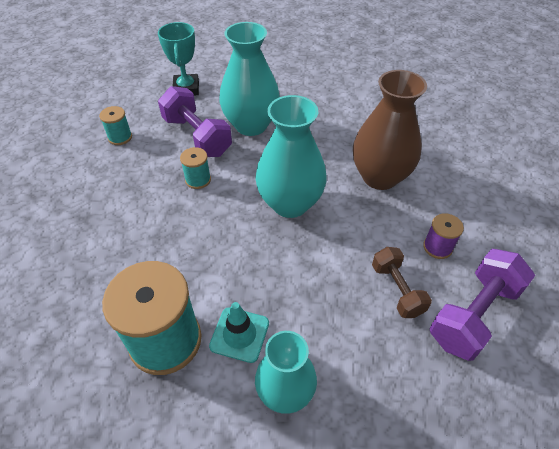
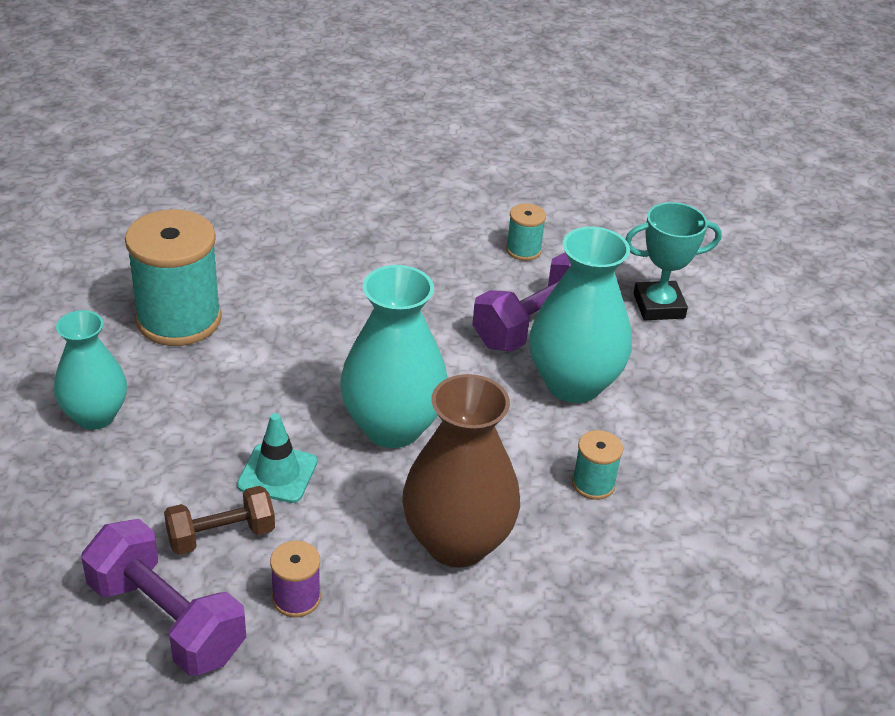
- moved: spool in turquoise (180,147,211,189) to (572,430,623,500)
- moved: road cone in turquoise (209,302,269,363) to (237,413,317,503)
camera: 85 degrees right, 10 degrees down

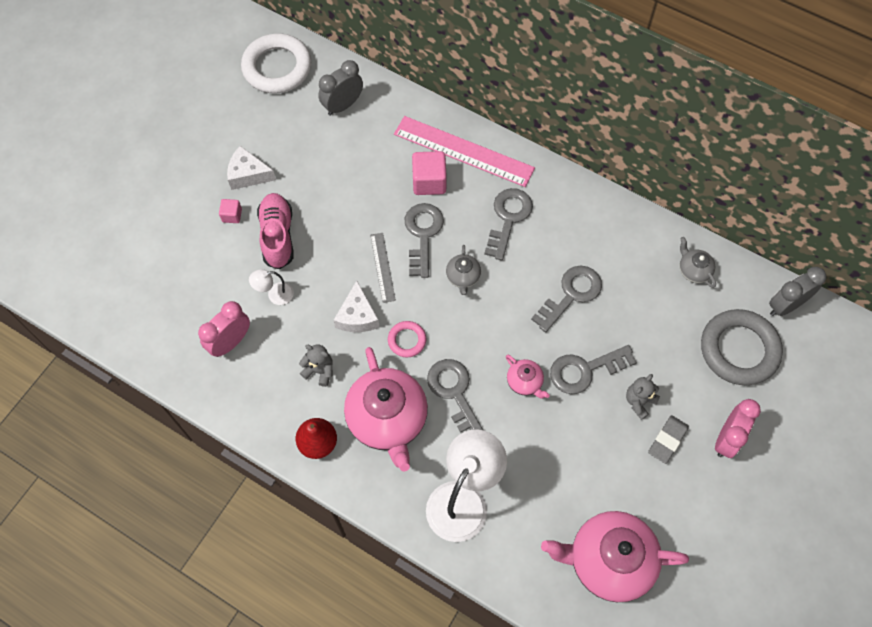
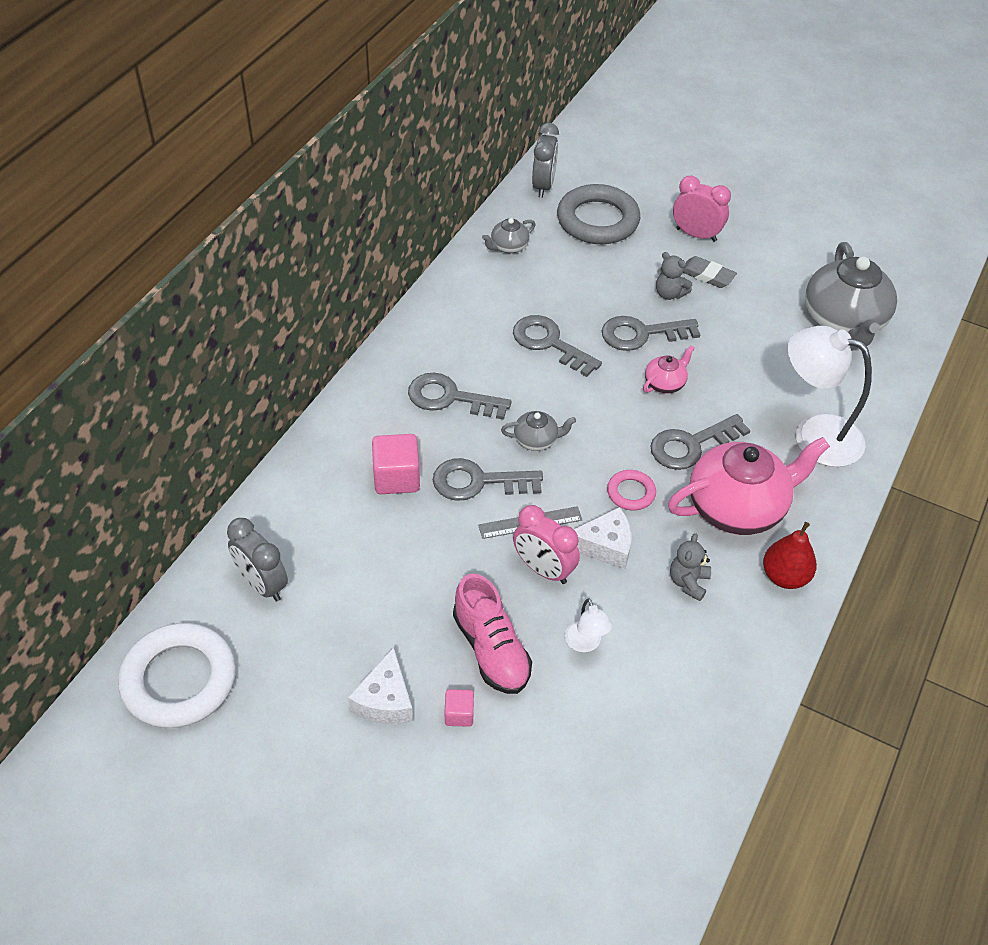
- removed: straightedge in rose-pink (394,116,535,187)
- turned: shoe in rose-pink (257,193,294,269) = (453,574,532,694) 105 degrees counterclockwise
- turned: clock in ash-grey (769,267,826,316) = (532,123,559,198) 135 degrees counterclockwise
- moved: clock in rose-pink (198,301,250,357) to (513,505,580,584)
- turned: door key in ash-grey (550,345,637,394) = (602,316,701,351) 105 degrees clockwise
- recoloured: tea pot in rose-pink (541,511,689,602) to tea pot in ash-grey (805,242,897,346)
camera: 95 degrees left, 15 degrees down

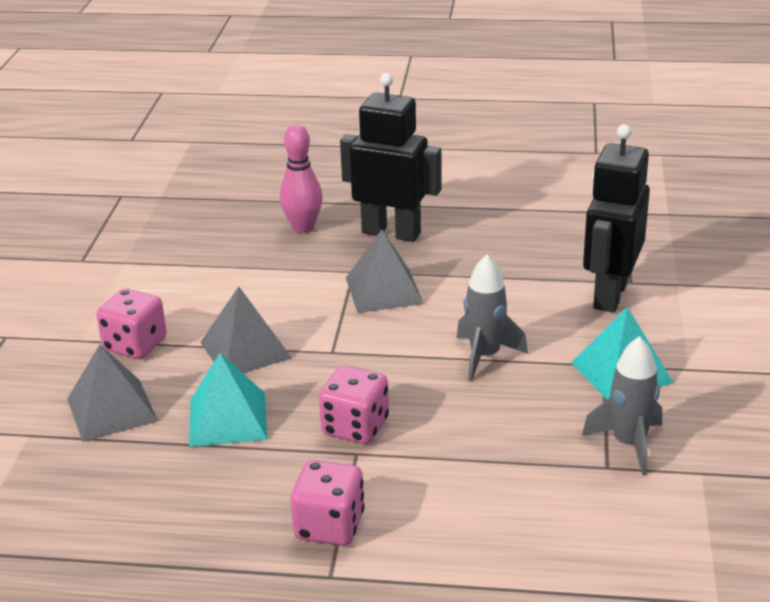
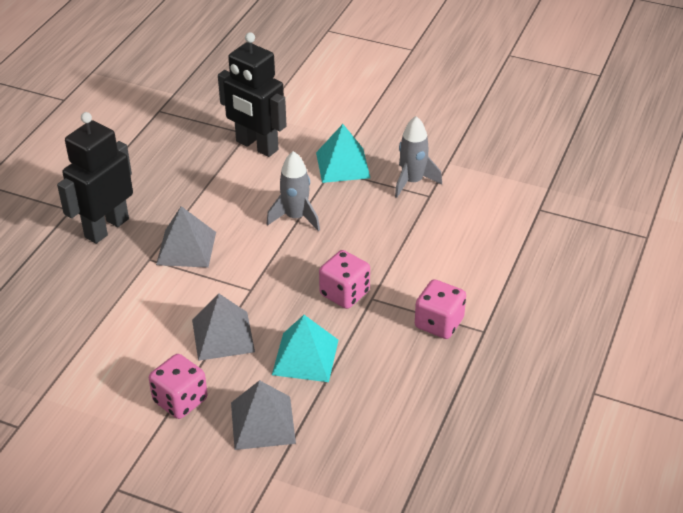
- removed: skittle in rose-pink (280,124,323,233)
camera: 75 degrees left, 10 degrees up

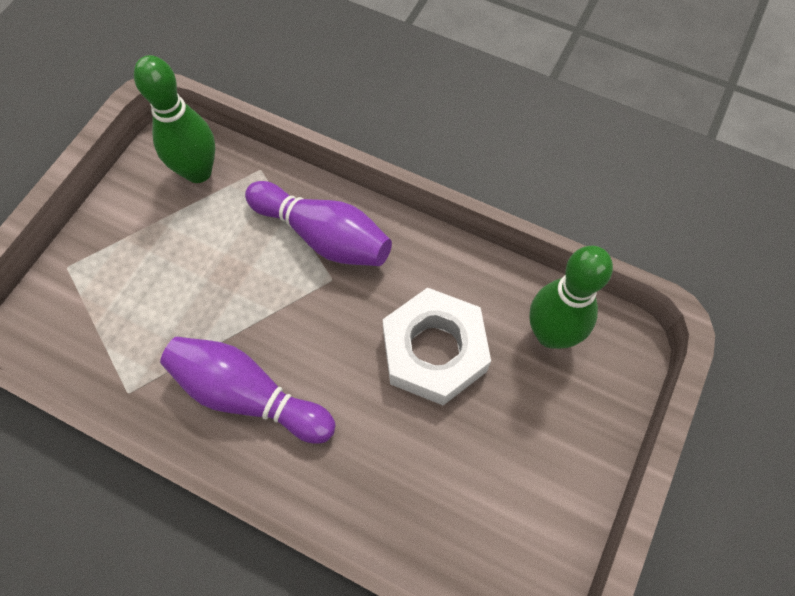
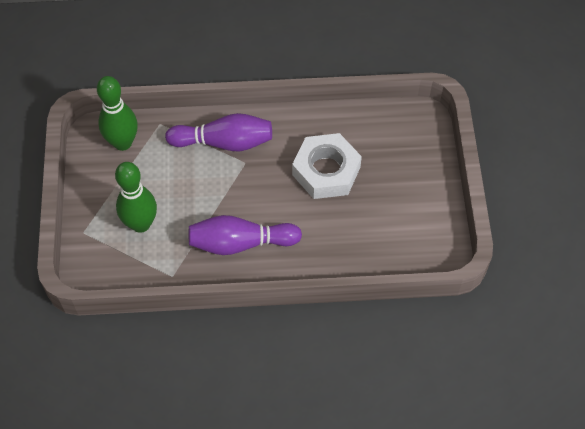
- moved: skittle in emerald (529,246,613,349) to (115,162,157,233)
camera: 30 degrees left, 5 degrees down

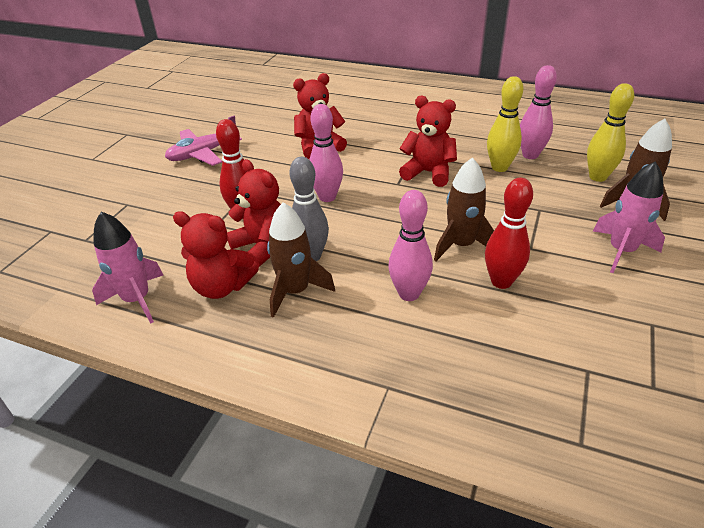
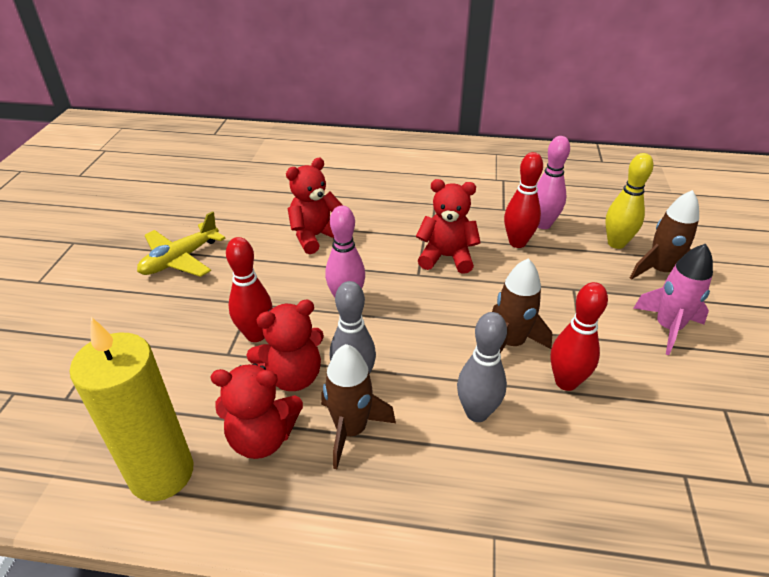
- recoloured: skittle in golden (487,76,523,172) to skittle in scarlet (504,152,543,248)
- recoloured: aeroplane in rose-pink (165,116,242,166) to aeroplane in golden (137,211,226,277)
- turned: teddy bear in scarlet (227,159,281,267) = (247,300,324,391) 120 degrees clockwise
- recoloured: skittle in rose-pink (389,190,433,301) to skittle in ash-grey (457,312,507,422)
- replaced: rocket in rose-pink (92,212,163,324) to pillar candle in golden (70,317,193,501)
camera: 15 degrees left, 0 degrees up

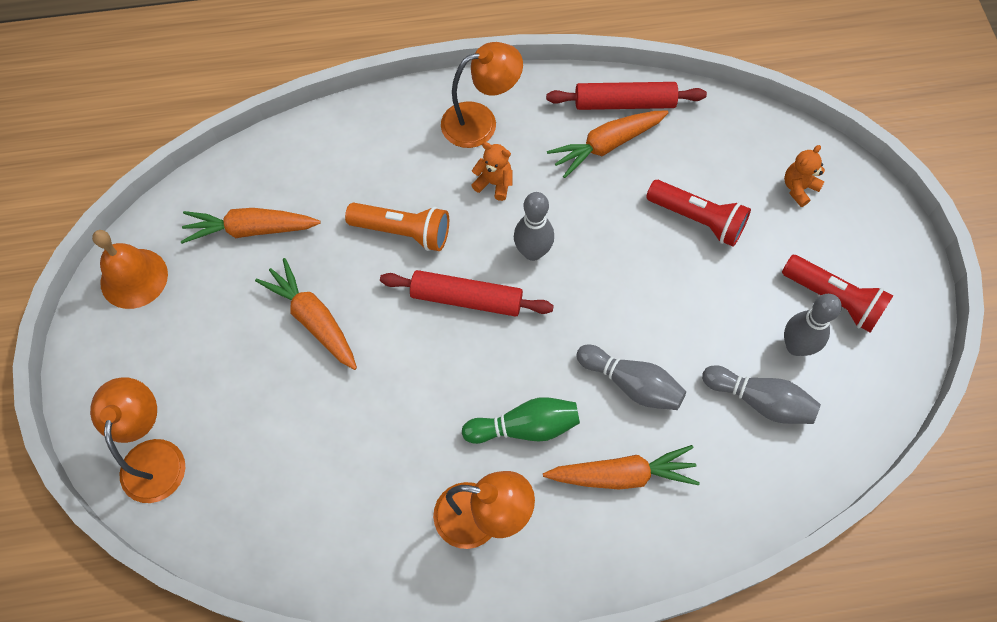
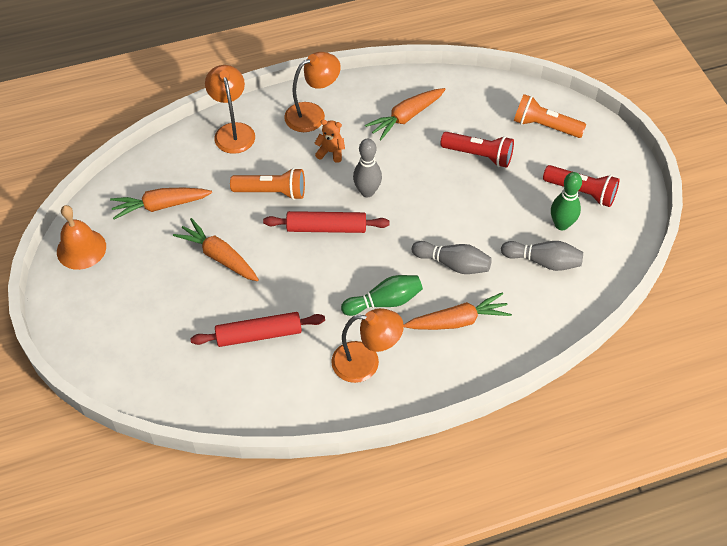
- moved: rolling pin in scarlet (546,82,707,110) to (190,312,325,347)
- replaced: teddy bear in orange-coloured (784,145,825,207) to flashlight in orange-coloured (514,94,586,138)
- recoloured: skittle in ash-grey (784,294,842,356) to skittle in emerald (551,172,582,230)
- moved: lamp in orange-coloured (90,377,185,503) to (205,65,255,154)
camera: 10 degrees left, 10 degrees down

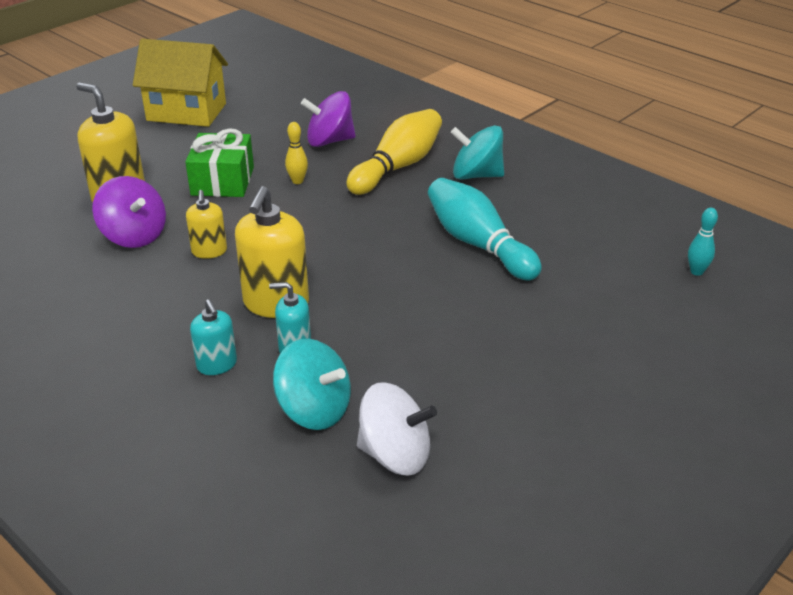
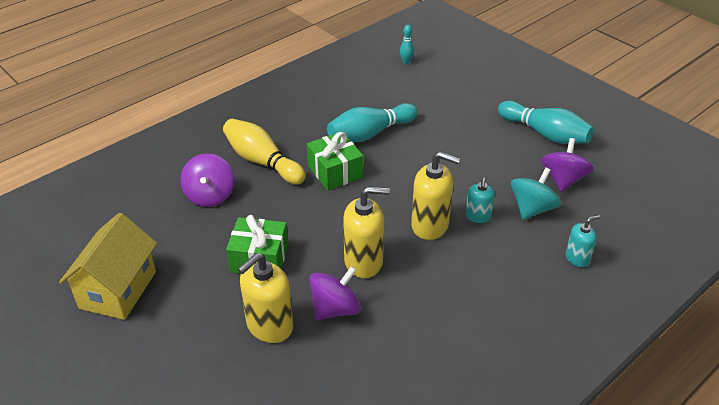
- removed: skittle in golden (285,122,308,184)
- removed: spinning top in turquoise (450,125,504,180)
- resized: pump bottle in golden (186,190,227,259) = (343,186,390,278) x1.76
- moved: pump bottle in turquoise (190,299,237,375) to (566,215,600,267)
- recoloured: spinning top in pure white (357,383,437,476) to spinning top in royal purple (541,138,594,192)
- added: skittle in turquoise (498,101,594,144)
- added: present in emerald (307,132,363,191)
camera: 85 degrees left, 5 degrees up

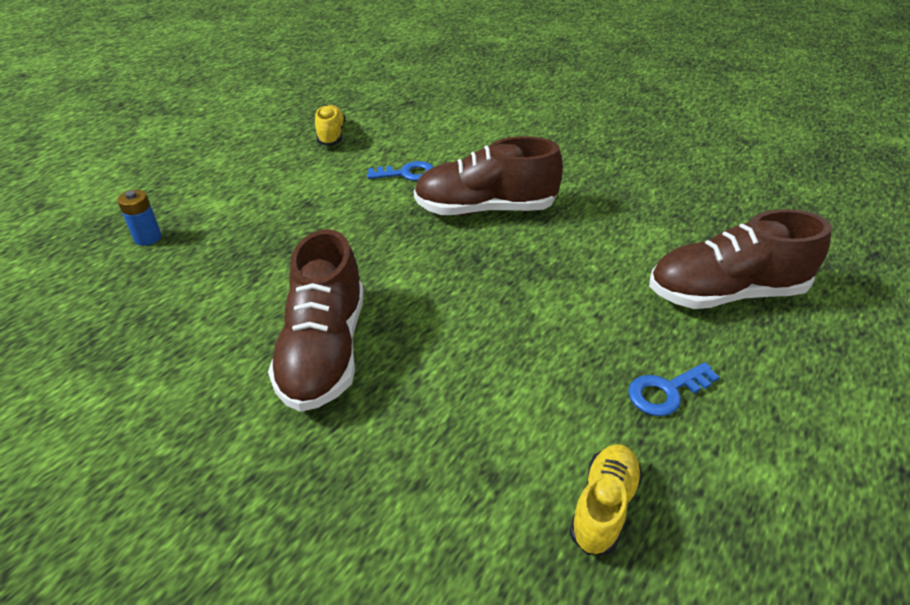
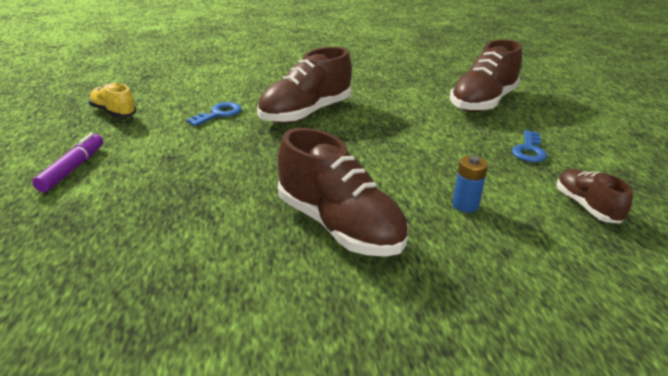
- moved: battery in cobalt (117,190,162,246) to (452,156,488,212)
- recoloured: shoe in golden (569,444,643,555) to shoe in dark brown (557,169,633,223)
- added: marker pen in royal purple (32,133,103,192)
camera: 45 degrees left, 10 degrees down

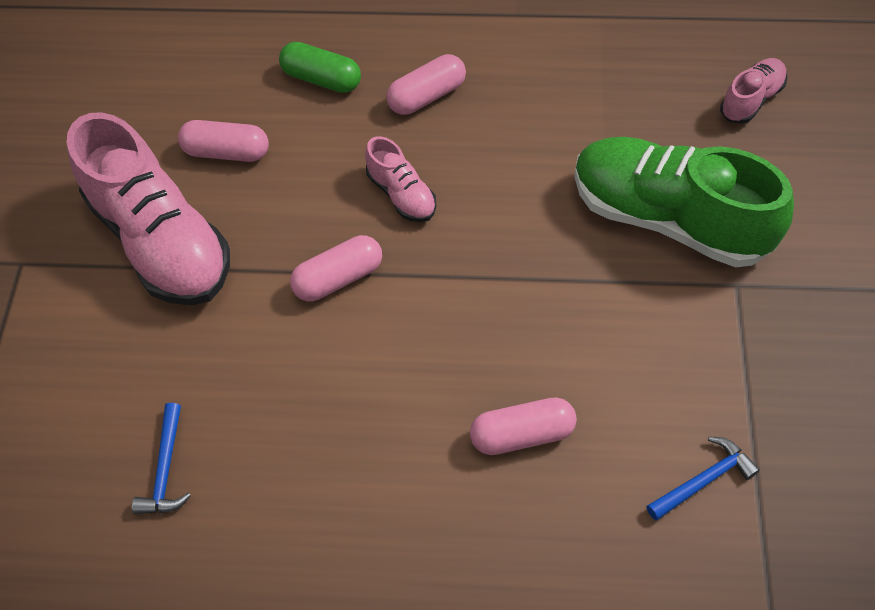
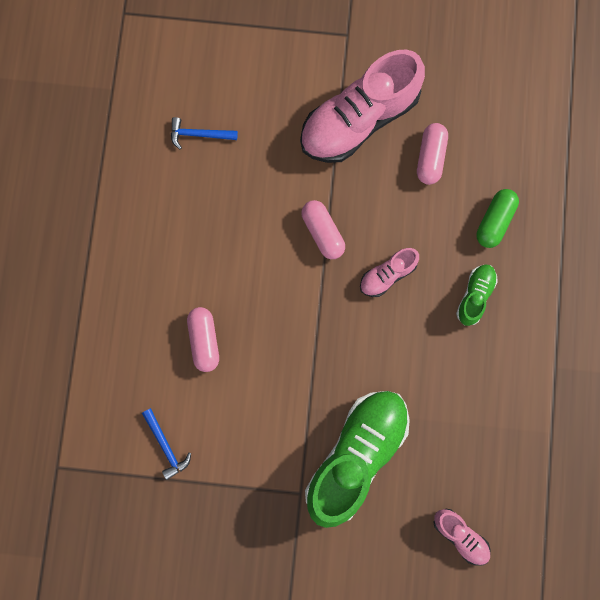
- replaced: pill in rose-pink (386,54,466,115) to shoe in emerald (456,264,498,326)
camera: 90 degrees right, 20 degrees up

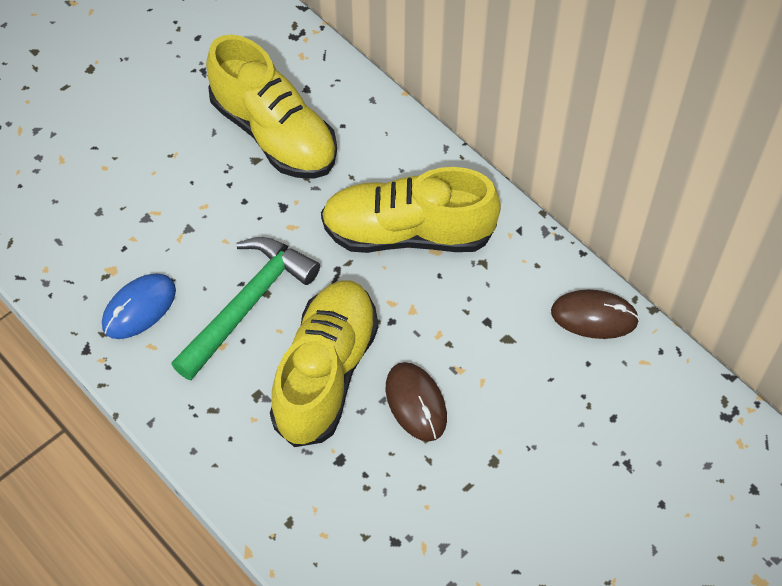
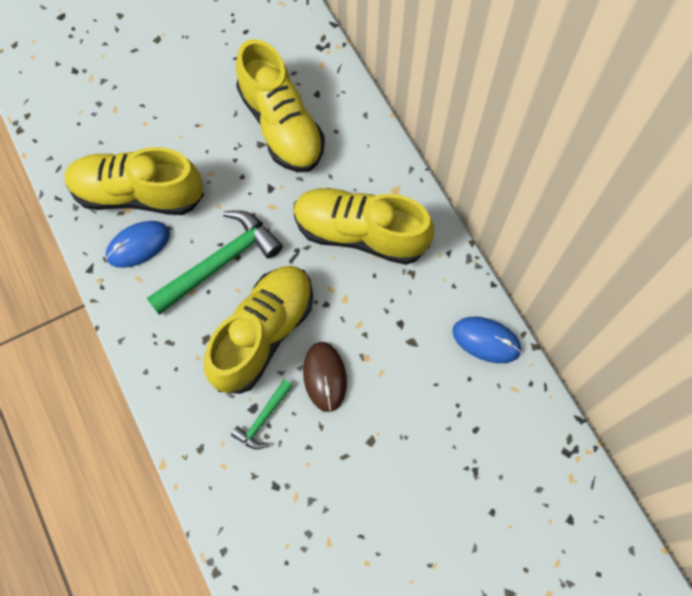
- recoloured: mouse in dark brown (551,290,639,339) to mouse in cobalt (452,317,521,363)
- added: shoe in golden (65,147,204,215)
- added: carpenter's hammer in emerald (231,380,292,450)
camera: 15 degrees right, 10 degrees up

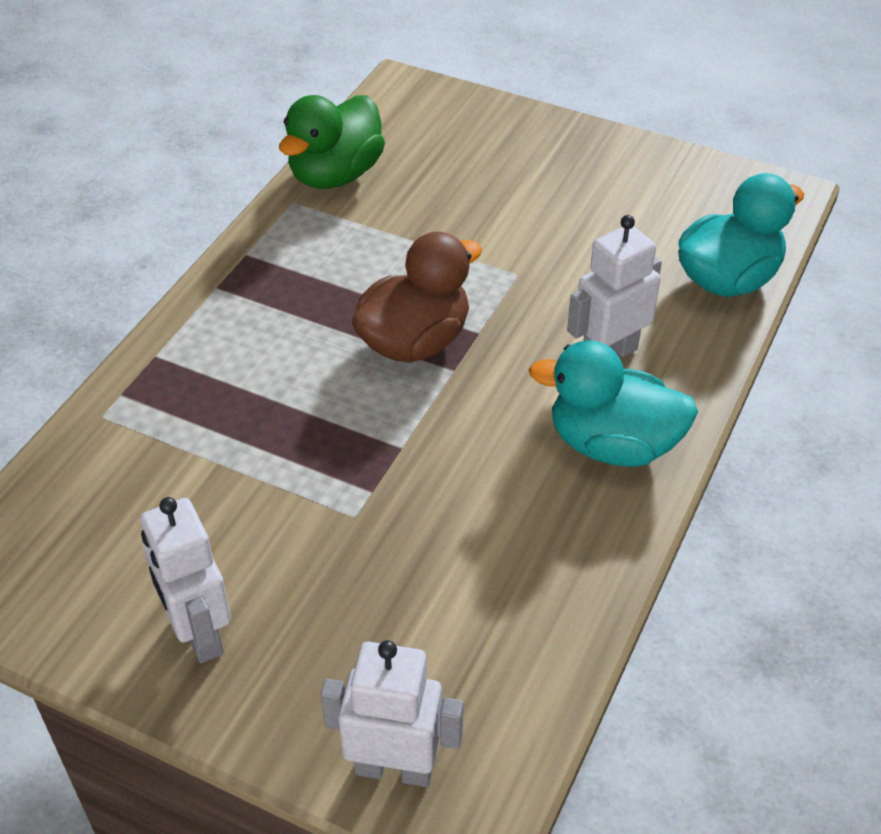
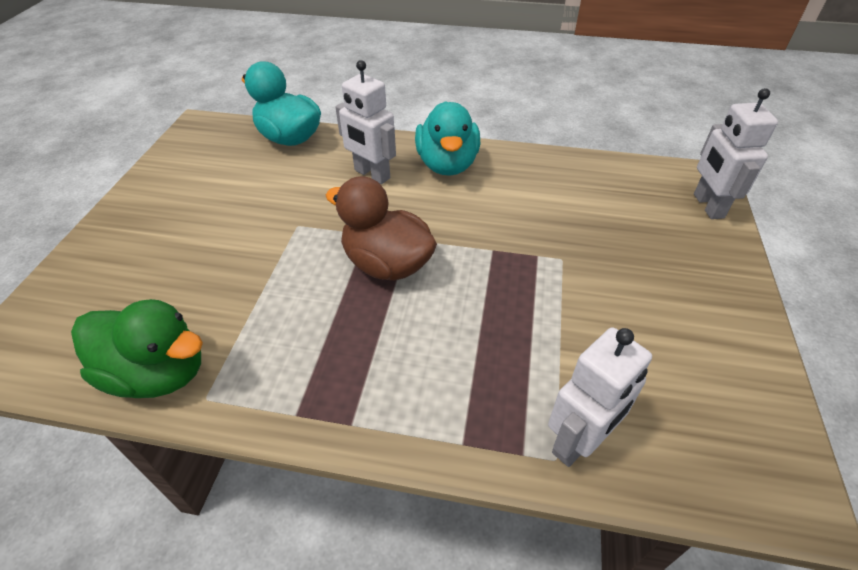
- moved: robot figure in pure white (140,497,231,663) to (548,327,652,467)
camera: 105 degrees left, 0 degrees up

